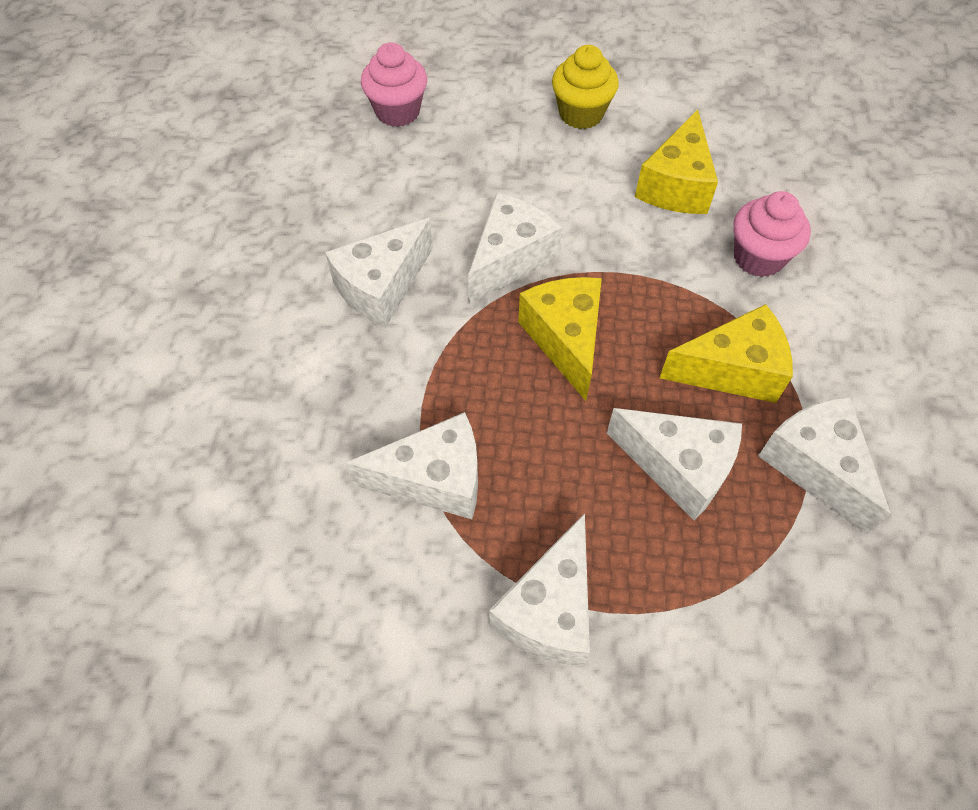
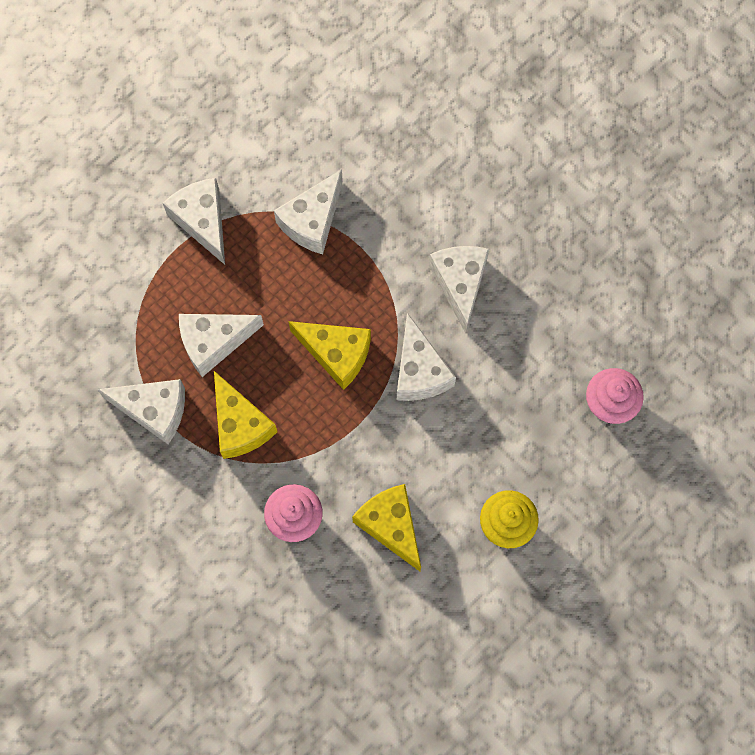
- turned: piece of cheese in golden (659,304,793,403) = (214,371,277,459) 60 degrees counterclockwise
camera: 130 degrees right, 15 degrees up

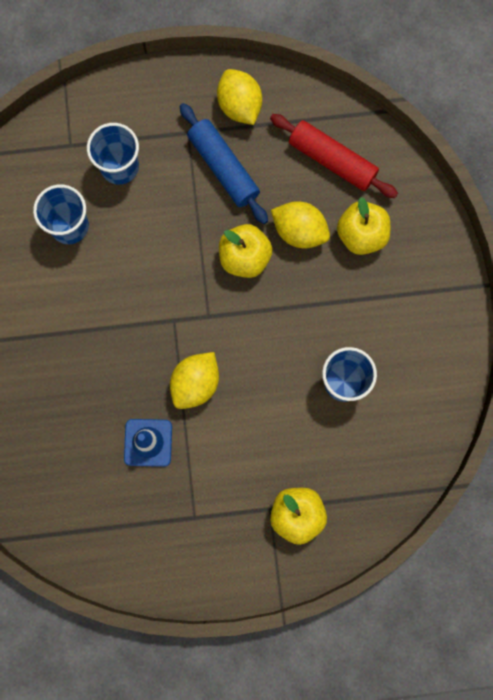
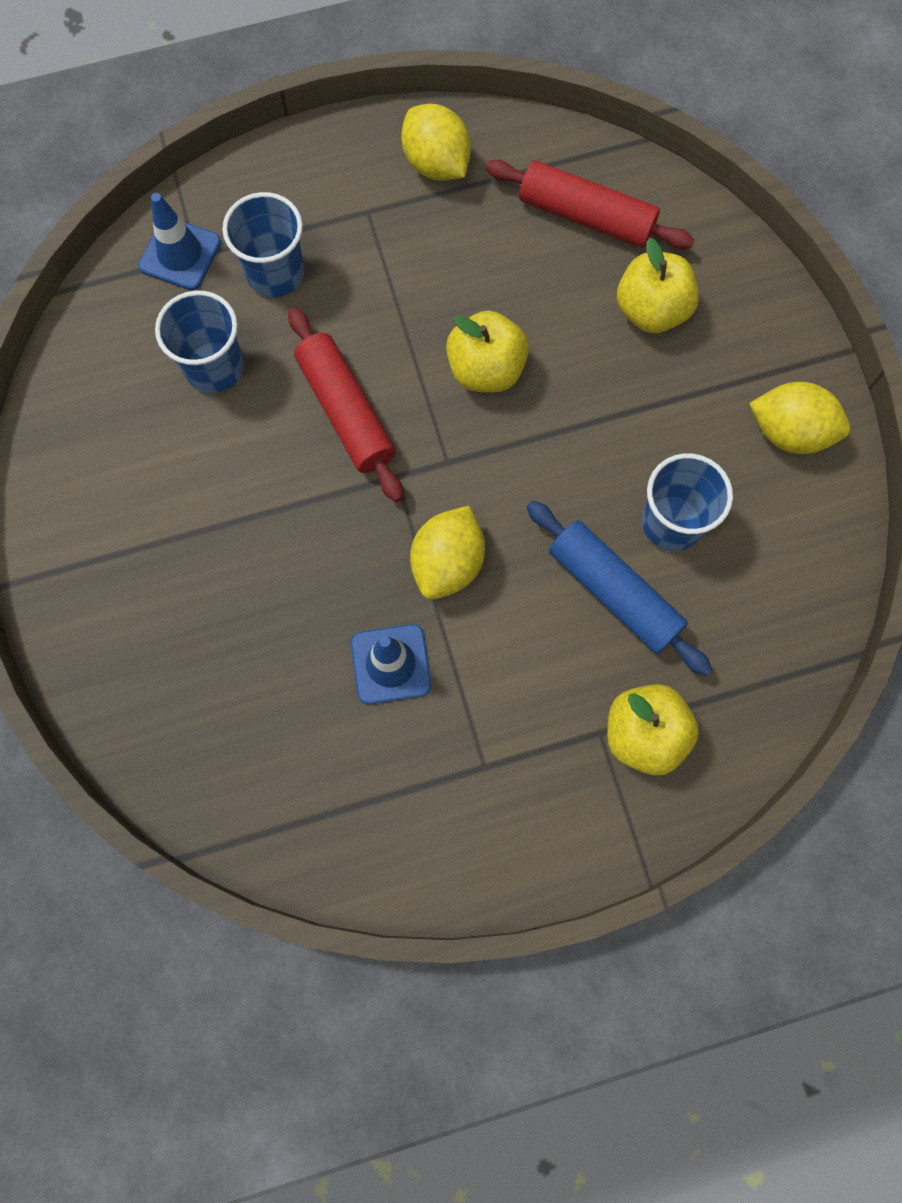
- moved: rolling pin in cobalt (179,103,268,224) to (527,501,712,676)
- moved: citrus fruit in golden (271,201,330,248) to (749,382,850,454)
- added: road cone in cobalt (138,193,221,290)
- added: rolling pin in scarlet (288,307,403,502)
camera: 10 degrees left, 5 degrees down

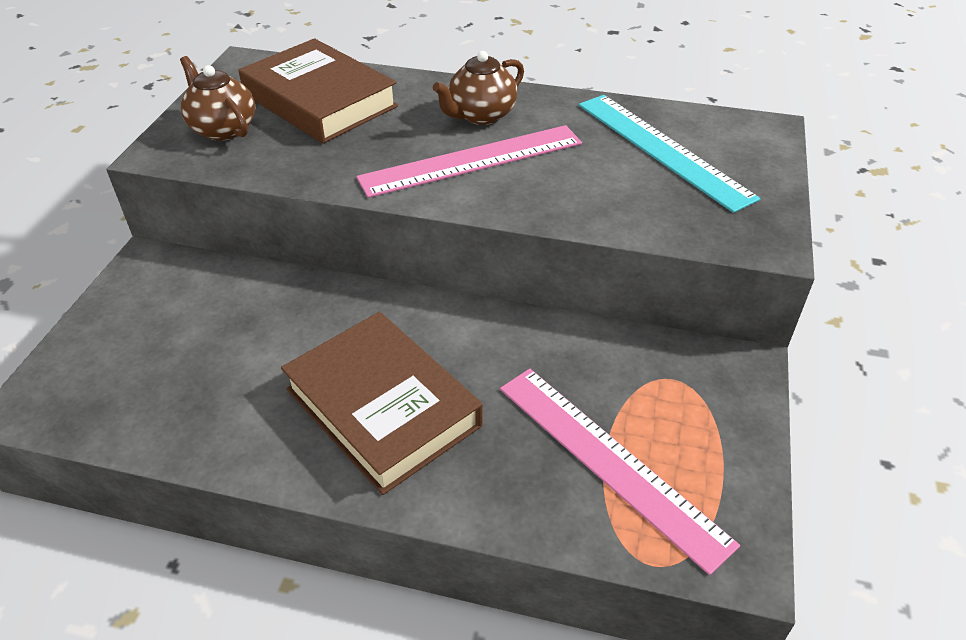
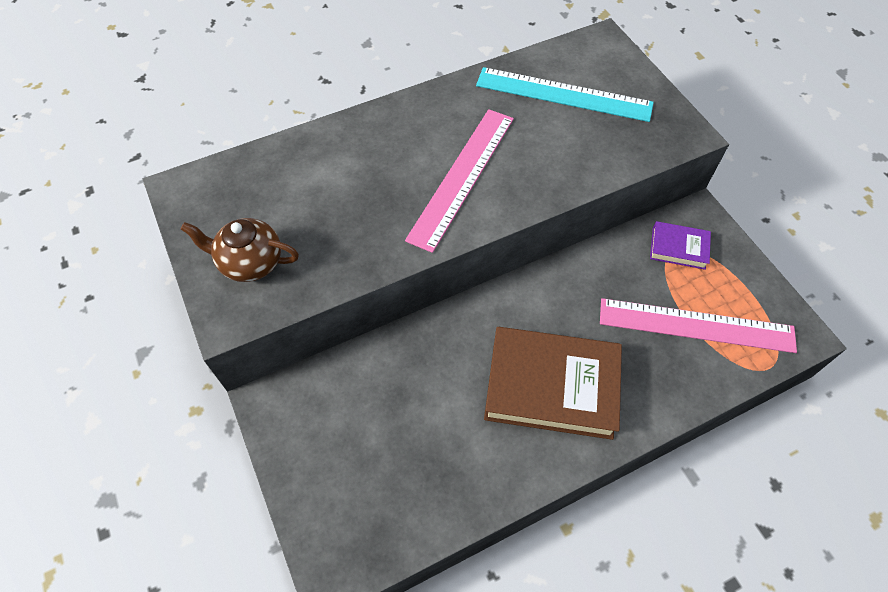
- removed: hardback in dark brown (239,38,398,144)
- removed: tea pot in dark brown (433,51,524,125)
- added: hardback in royal purple (650,221,711,270)
camera: 40 degrees left, 15 degrees up

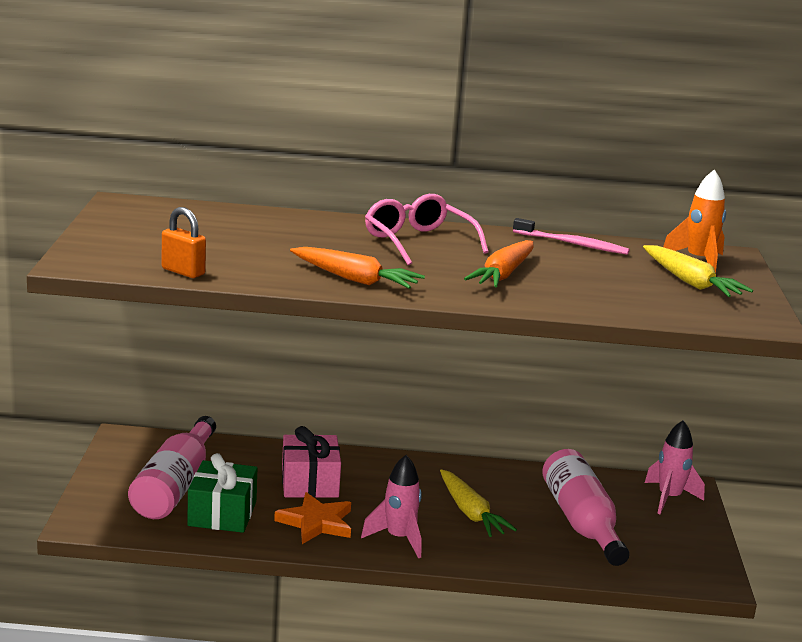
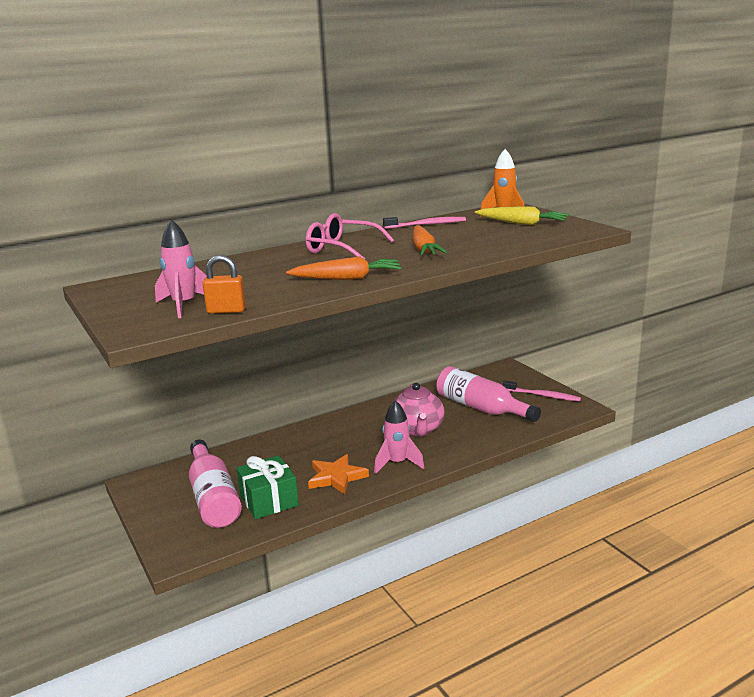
- moved: rocket in rose-pink (645,420,705,514) to (155,219,207,318)
- removed: present in rose-pink (282,426,341,498)
- replaced: toy carrot in golden (440,469,517,537) to tea pot in rose-pink (391,383,445,437)
- added: tooth brush in rose-pink (503,381,581,402)
camera: 30 degrees left, 0 degrees up

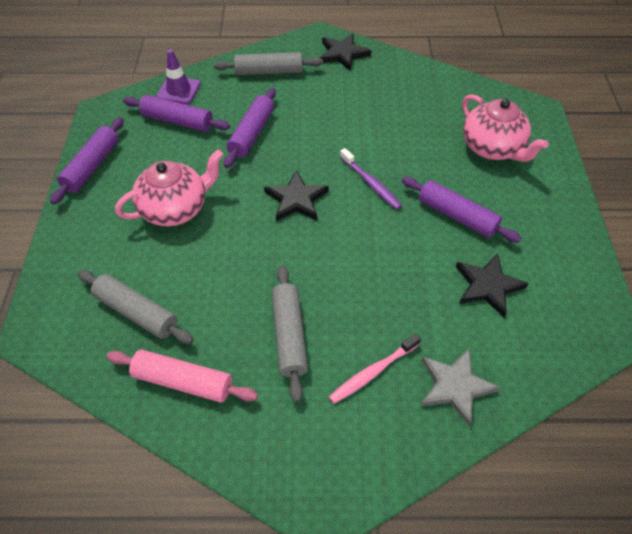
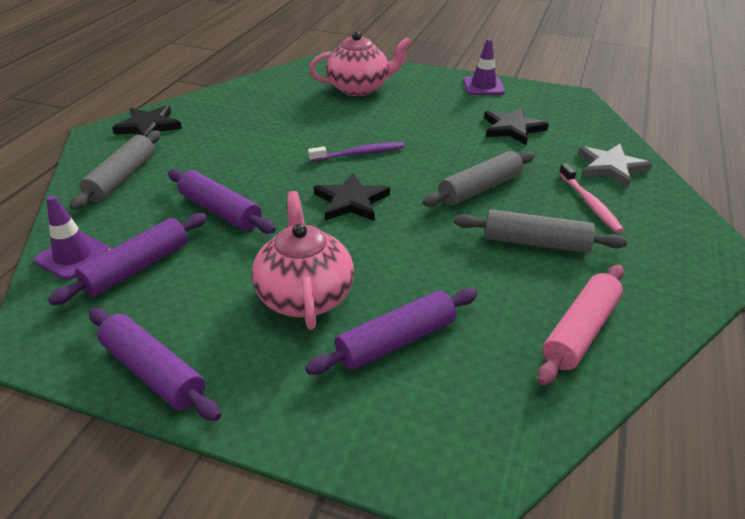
- moved: rolling pin in royal purple (402,177,522,243) to (305,288,478,375)
- moved: rolling pin in ash-grey (78,270,194,344) to (423,151,535,207)
- added: road cone in royal purple (463,39,505,95)
camera: 70 degrees left, 15 degrees down

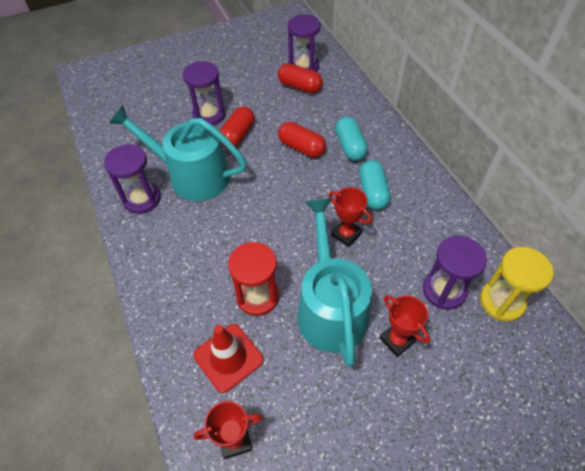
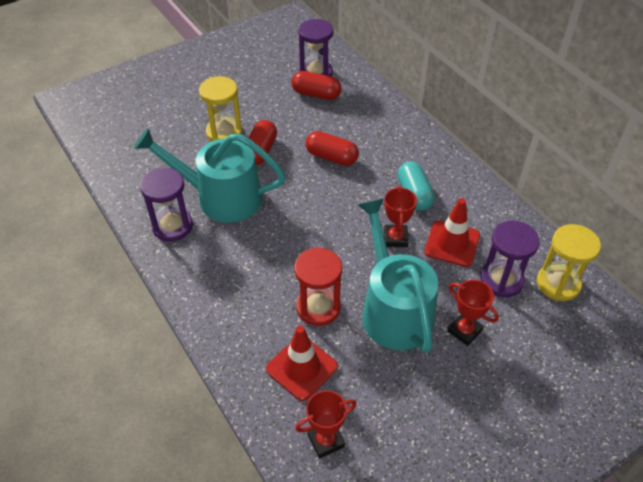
- recoloured: sandglass in royal purple (183,61,226,125) to sandglass in golden (199,76,242,142)
- removed: pill in turquoise (335,116,368,161)
- turned: award cup in scarlet (329,187,372,247) = (384,186,417,247) 60 degrees clockwise
- added: road cone in scarlet (424,198,480,267)
camera: 10 degrees left, 5 degrees down

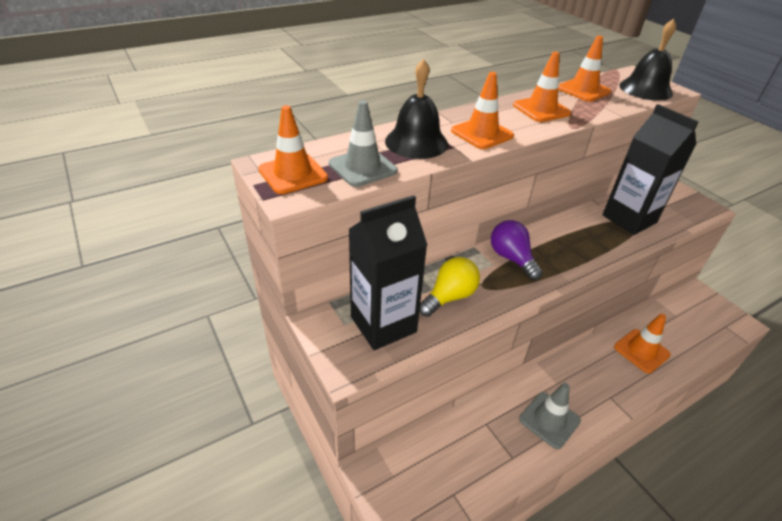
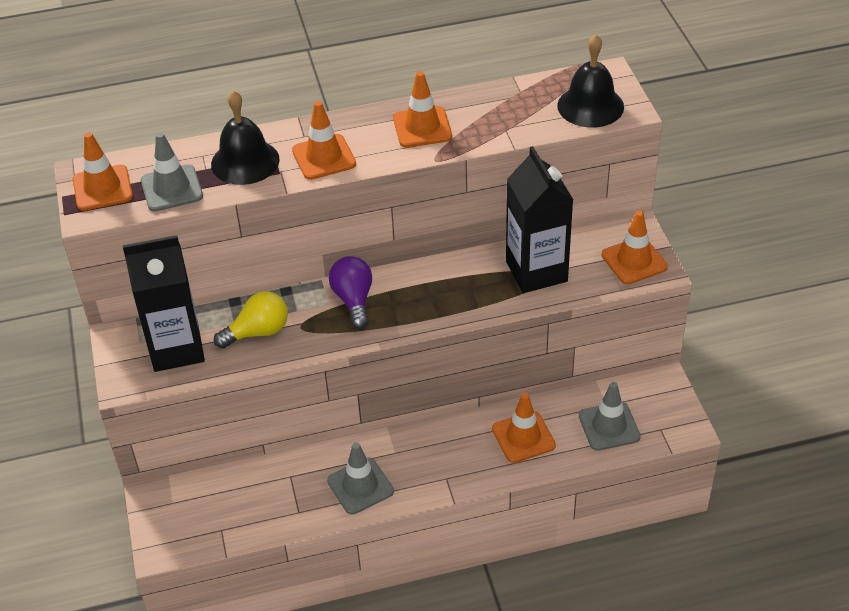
- moved: road cone in orange-coloured (558,36,611,102) to (601,211,668,284)
- added: road cone in ash-grey (579,382,641,451)
camera: 20 degrees right, 5 degrees up

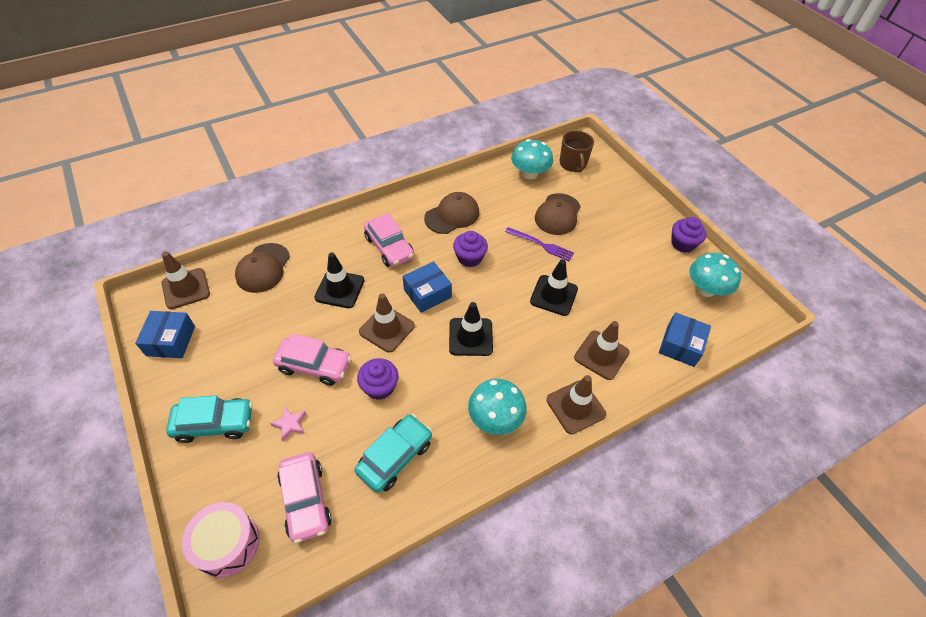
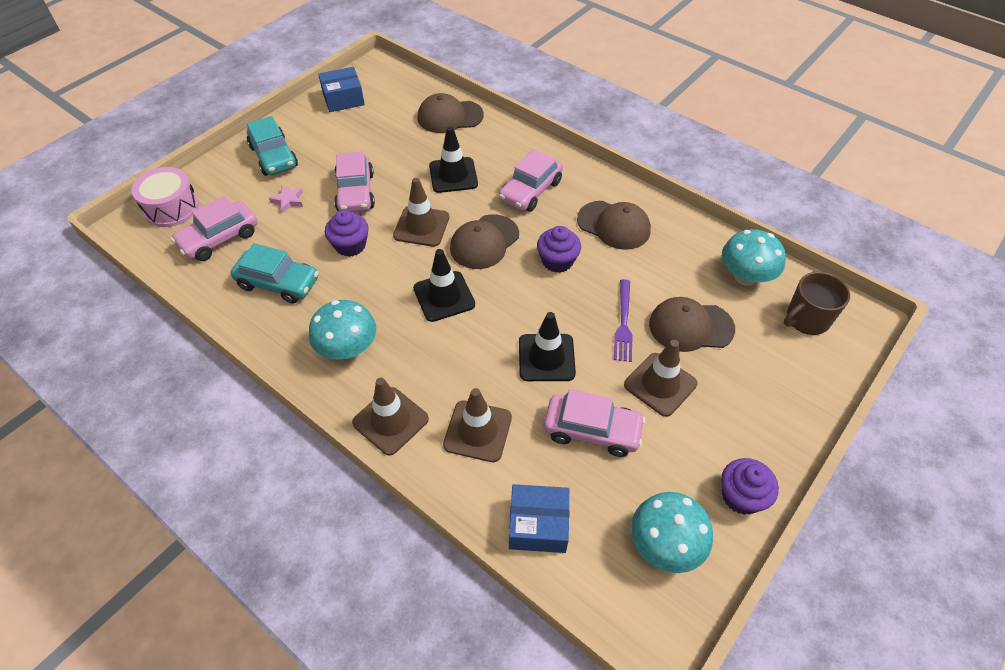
- moved: road cone in dark brown (162,252,210,309) to (624,340,697,417)
- replaced: box in cobalt (403,261,452,313) to peaked cap in dark brown (450,214,519,269)
- added: car in rose-pink (544,389,646,457)
camera: 70 degrees right, 0 degrees up

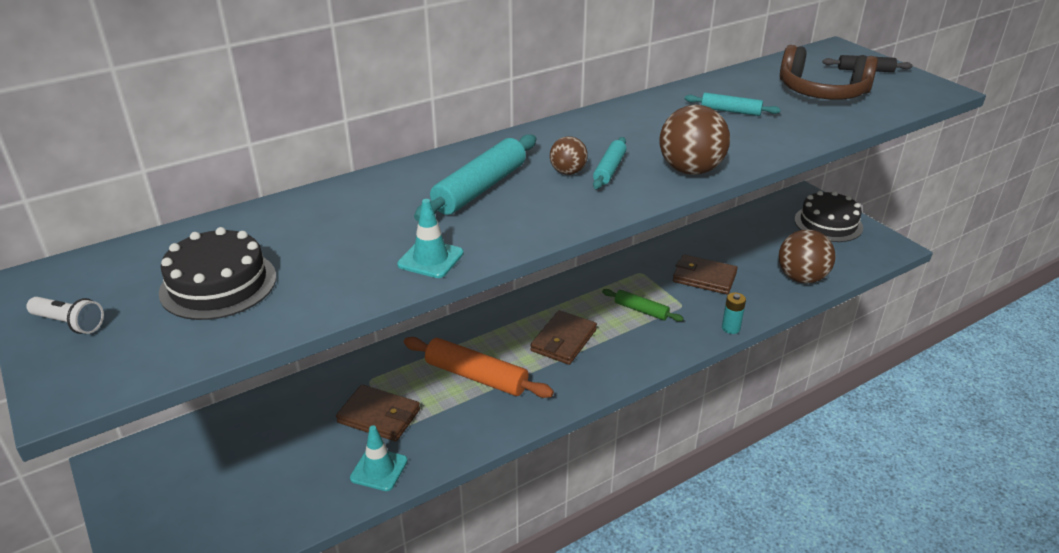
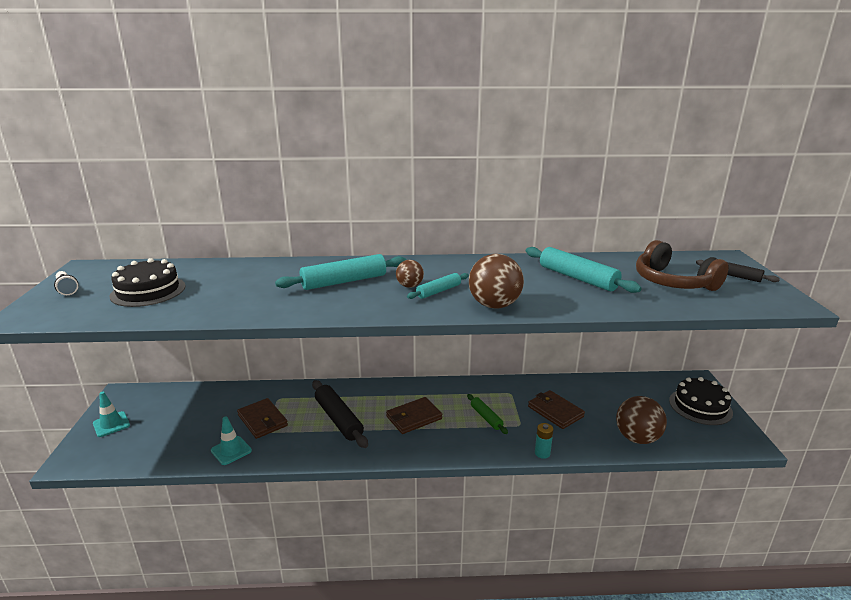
- resized: rolling pin in turquoise (685,93,781,116) = (526,247,642,293) x1.74
- moved: road cone in turquoise (397,199,464,278) to (93,392,130,437)
- recoloured: rolling pin in orange-coloured (404,337,554,398) to rolling pin in jet-black (312,380,368,448)
camera: 30 degrees right, 10 degrees down

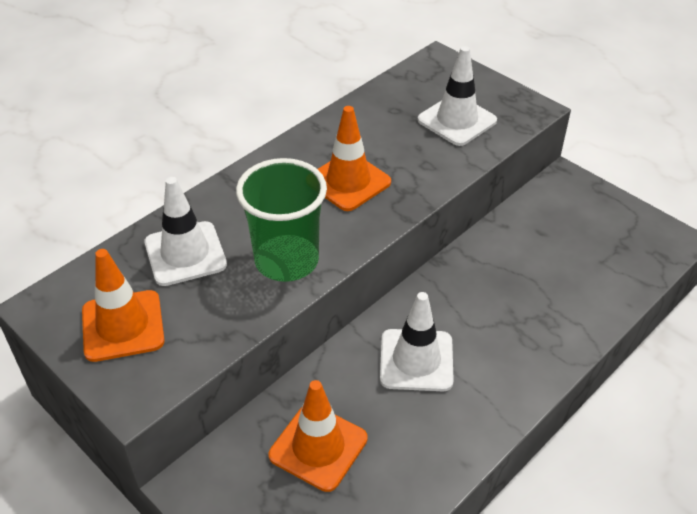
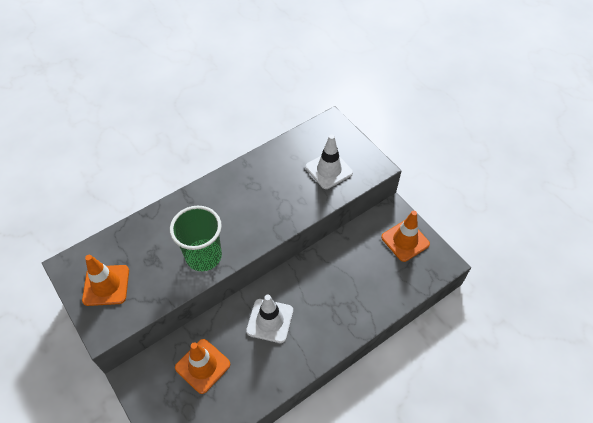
- moved: road cone in orange-coloured (318,106,391,211) to (381,211,430,262)
- removed: road cone in pure white (144,177,227,286)
camera: 10 degrees right, 10 degrees up

